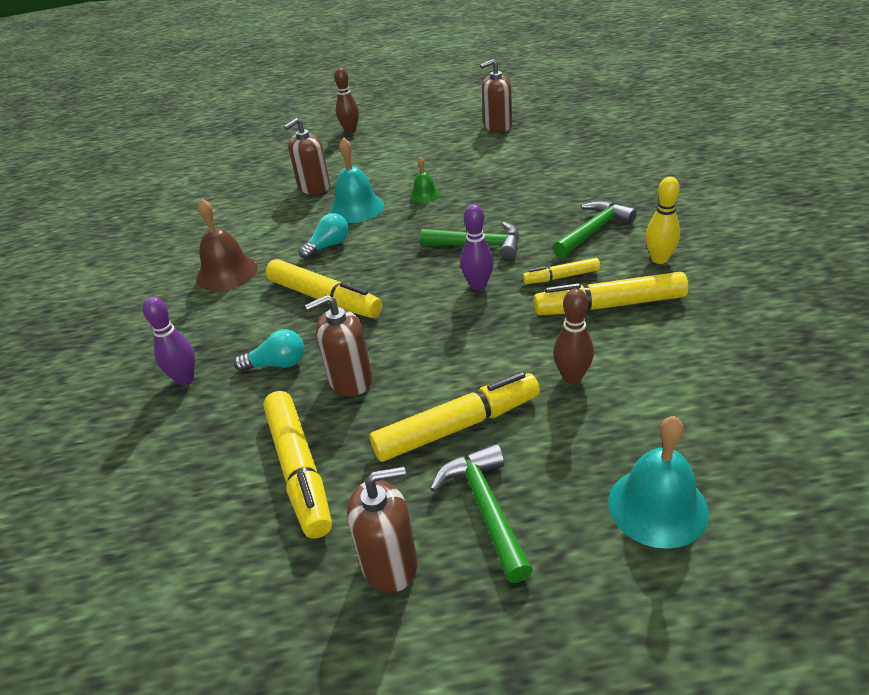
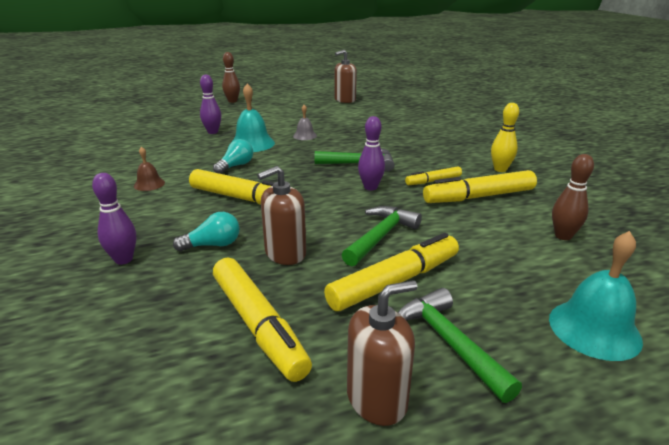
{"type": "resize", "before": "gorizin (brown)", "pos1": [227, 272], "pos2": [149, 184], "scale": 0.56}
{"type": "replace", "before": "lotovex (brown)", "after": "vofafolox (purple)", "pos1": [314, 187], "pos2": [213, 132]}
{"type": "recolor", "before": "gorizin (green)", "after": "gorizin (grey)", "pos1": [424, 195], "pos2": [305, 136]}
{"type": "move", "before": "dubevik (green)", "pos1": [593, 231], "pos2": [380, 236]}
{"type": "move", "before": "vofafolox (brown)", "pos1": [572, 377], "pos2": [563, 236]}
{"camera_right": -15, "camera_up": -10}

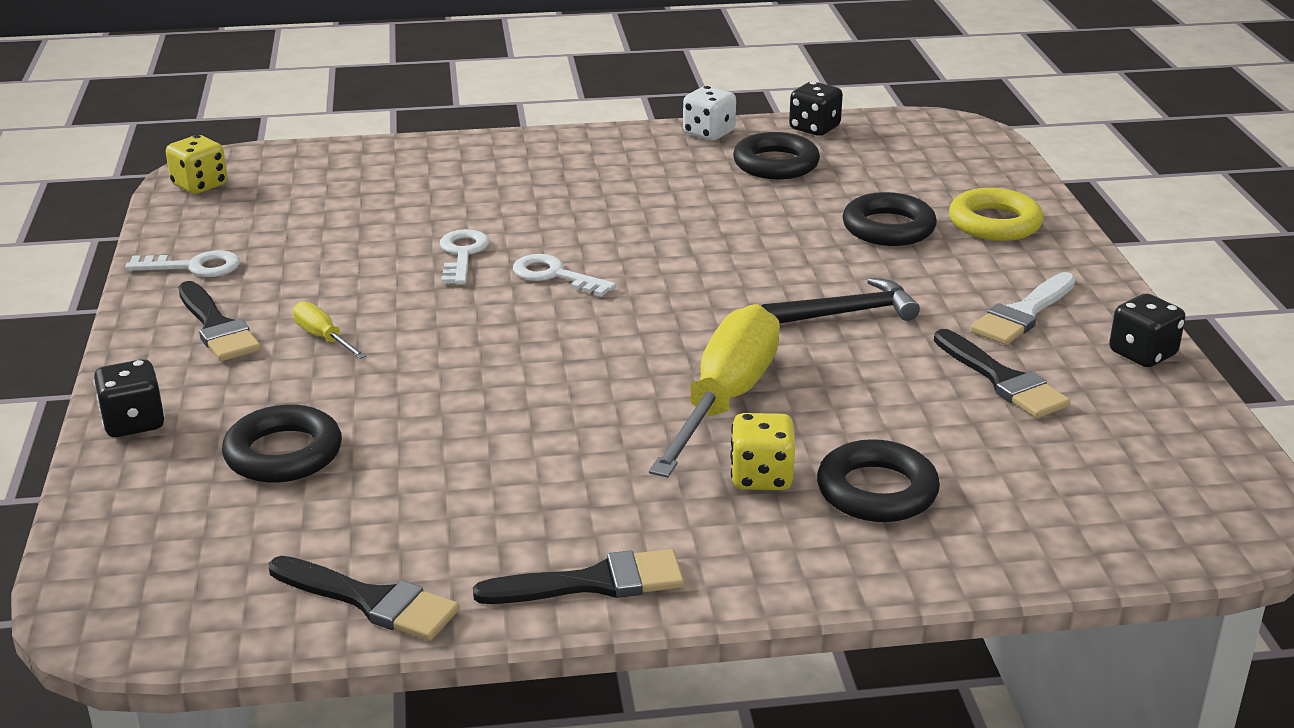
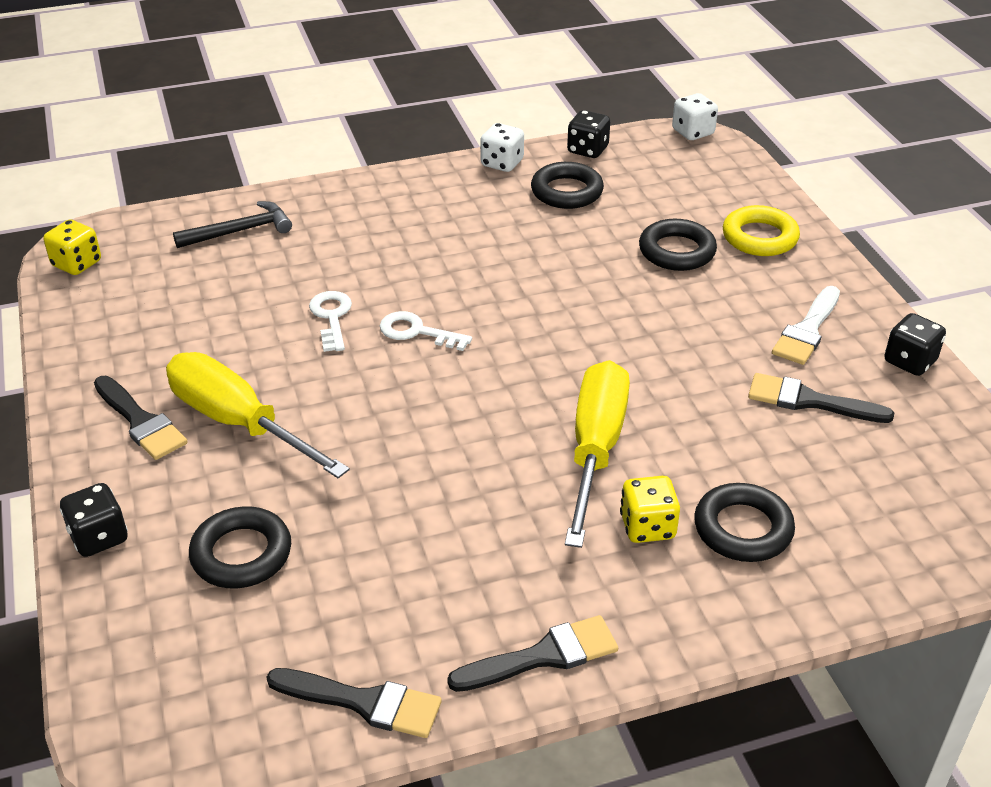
{"type": "resize", "before": "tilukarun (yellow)", "pos1": [323, 337], "pos2": [238, 422], "scale": 2.27}
{"type": "move", "before": "dubevik (black)", "pos1": [847, 313], "pos2": [240, 231]}
{"type": "insert", "after": "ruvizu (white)", "pos2": [693, 132]}
{"type": "rotate", "before": "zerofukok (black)", "pos1": [1002, 380], "pos2": [809, 401], "turn": 150}
{"type": "delete", "before": "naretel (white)", "pos1": [194, 267]}
{"camera_right": -10, "camera_up": 10}

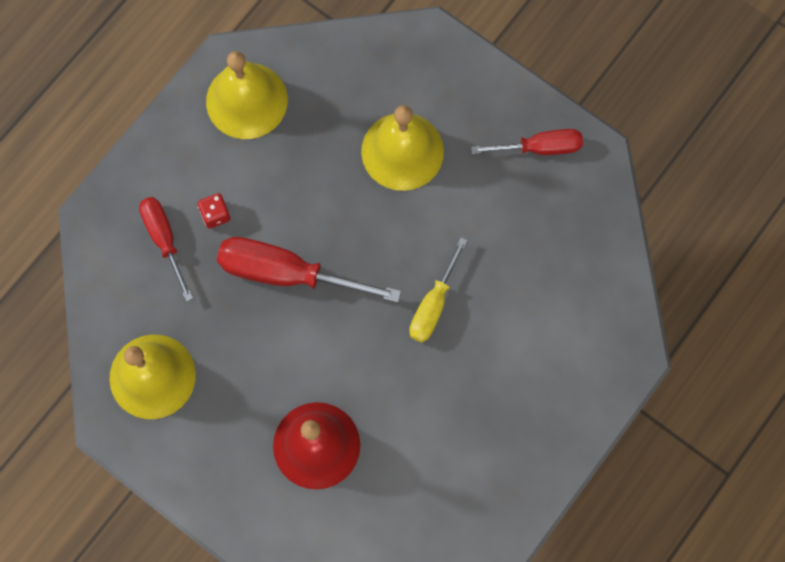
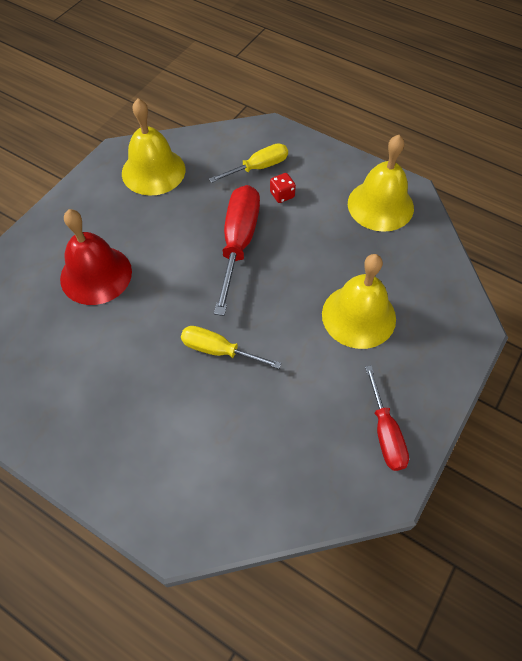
{"type": "recolor", "before": "tilukarun (red)", "after": "tilukarun (yellow)", "pos1": [164, 240], "pos2": [258, 168]}
{"camera_right": 85, "camera_up": -15}

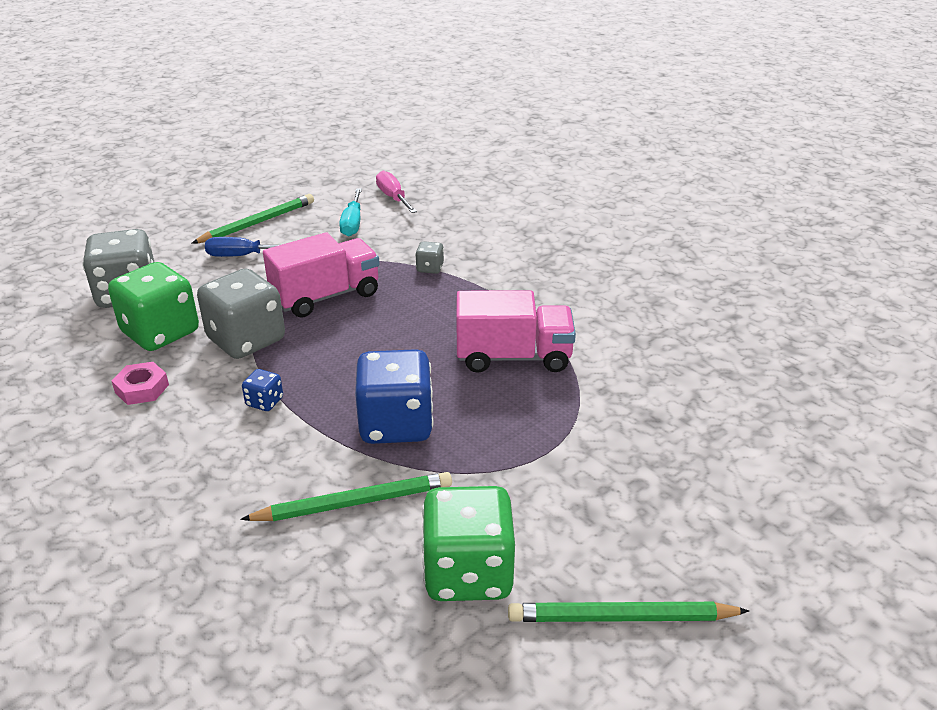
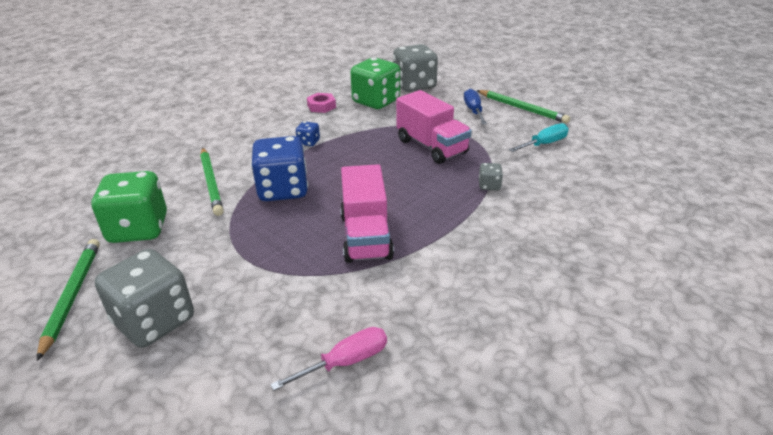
{"type": "move", "before": "ruvizu (grey)", "pos1": [246, 340], "pos2": [154, 321]}
{"type": "move", "before": "tilukarun (pink)", "pos1": [393, 197], "pos2": [345, 362]}
{"type": "rotate", "before": "tilukarun (turquoise)", "pos1": [352, 223], "pos2": [544, 144], "turn": 150}
{"camera_right": 85, "camera_up": 0}

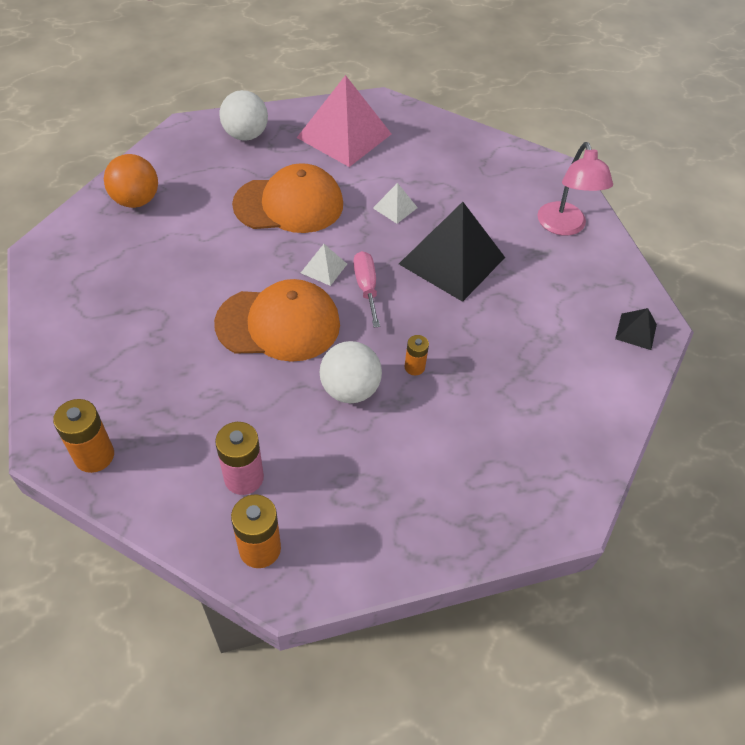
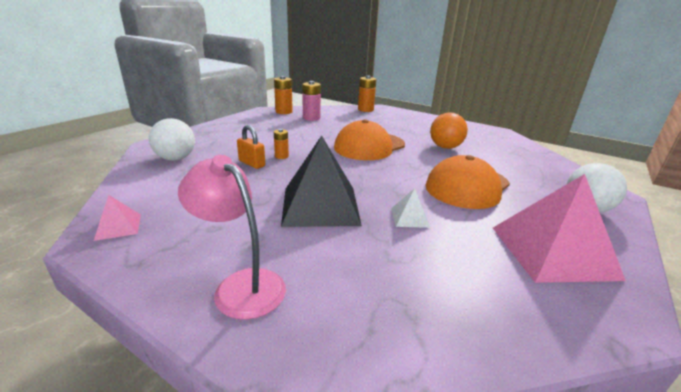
{"type": "recolor", "before": "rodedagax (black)", "after": "rodedagax (pink)", "pos1": [636, 331], "pos2": [118, 227]}
{"type": "move", "before": "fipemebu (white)", "pos1": [350, 390], "pos2": [176, 158]}
{"type": "insert", "after": "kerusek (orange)", "pos2": [252, 163]}
{"type": "move", "before": "fipemebu (orange)", "pos1": [136, 201], "pos2": [445, 147]}
{"type": "delete", "before": "rodedagax (white)", "pos1": [324, 268]}
{"type": "delete", "before": "tilukarun (pink)", "pos1": [366, 287]}
{"camera_right": 140, "camera_up": -25}

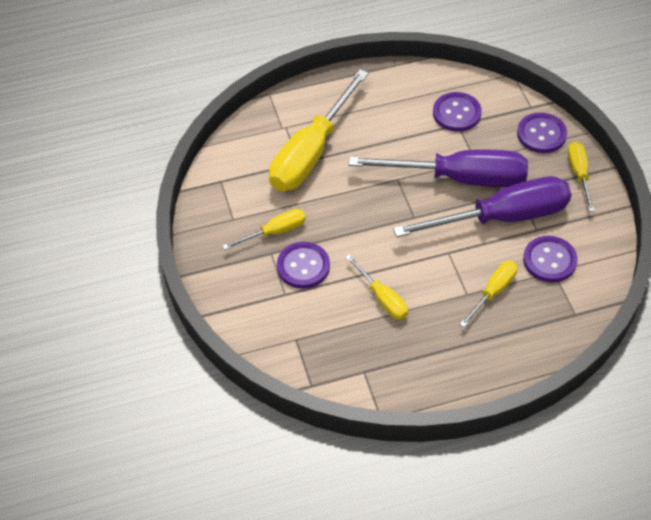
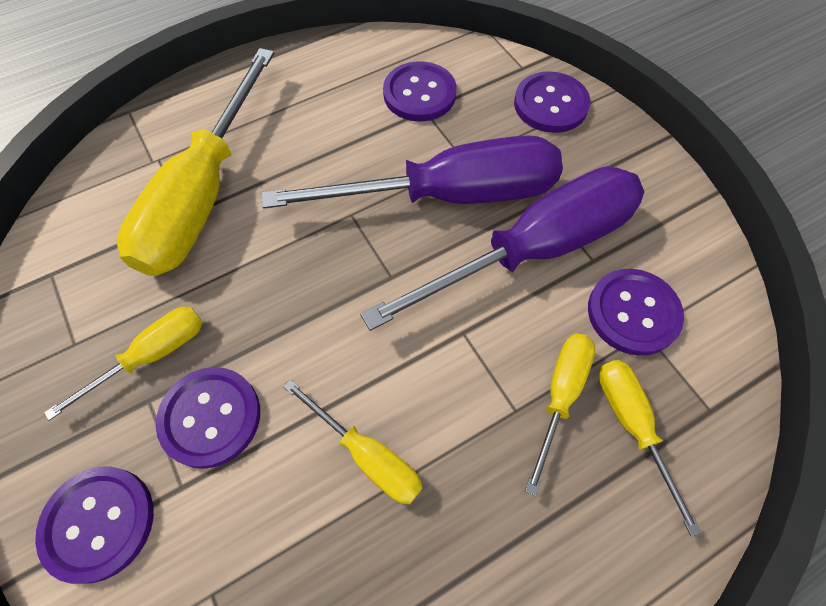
{"type": "insert", "after": "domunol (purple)", "pos2": [99, 523]}
{"type": "move", "before": "tilukarun (yellow)", "pos1": [579, 174], "pos2": [632, 425]}
{"camera_right": -15, "camera_up": 10}

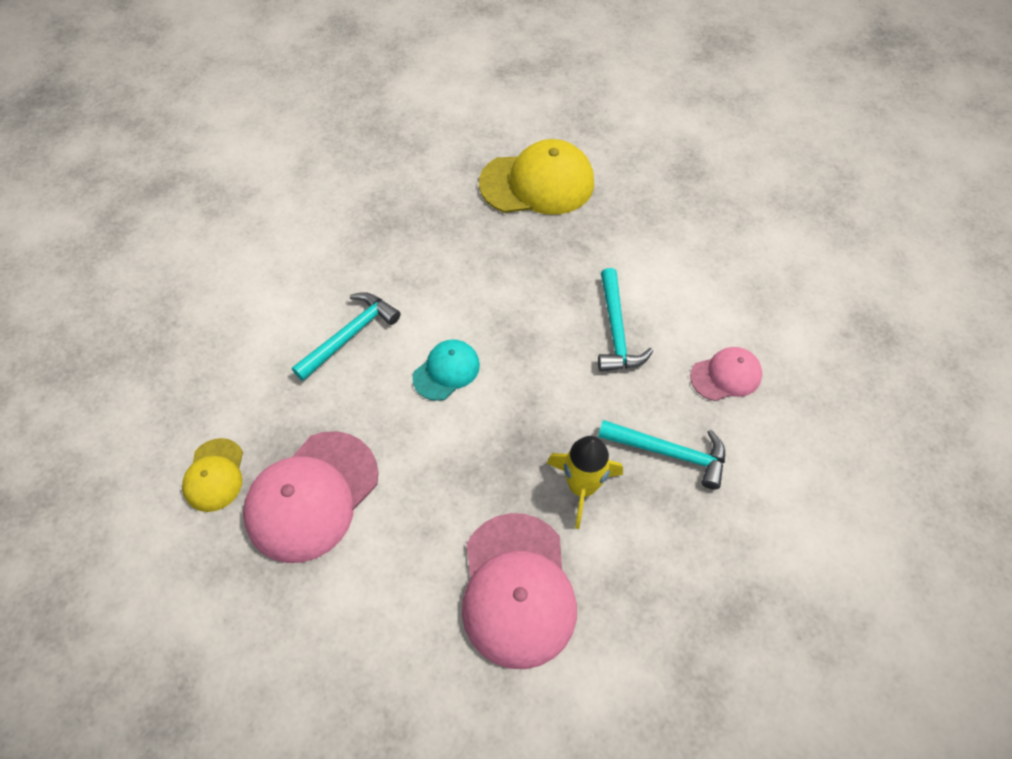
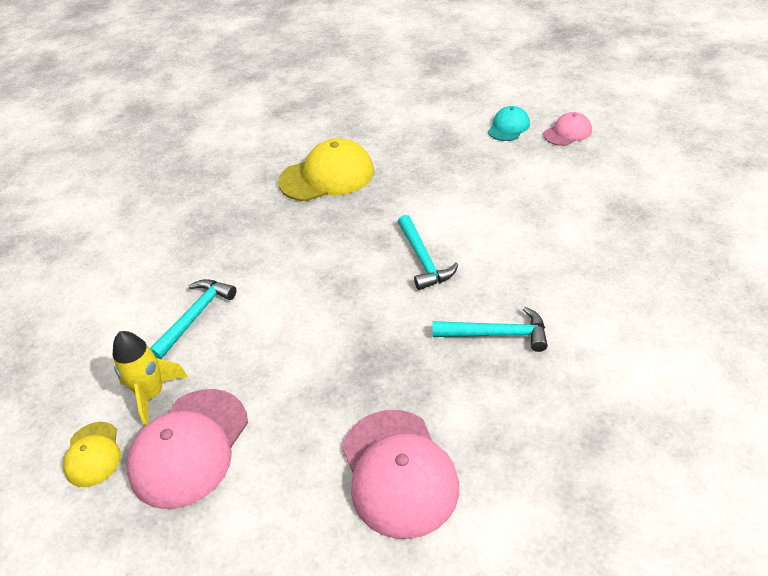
{"type": "move", "before": "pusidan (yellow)", "pos1": [582, 487], "pos2": [152, 395]}
{"type": "move", "before": "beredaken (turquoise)", "pos1": [446, 371], "pos2": [508, 127]}
{"type": "move", "before": "beredaken (pink)", "pos1": [726, 375], "pos2": [567, 132]}
{"camera_right": -10, "camera_up": -15}

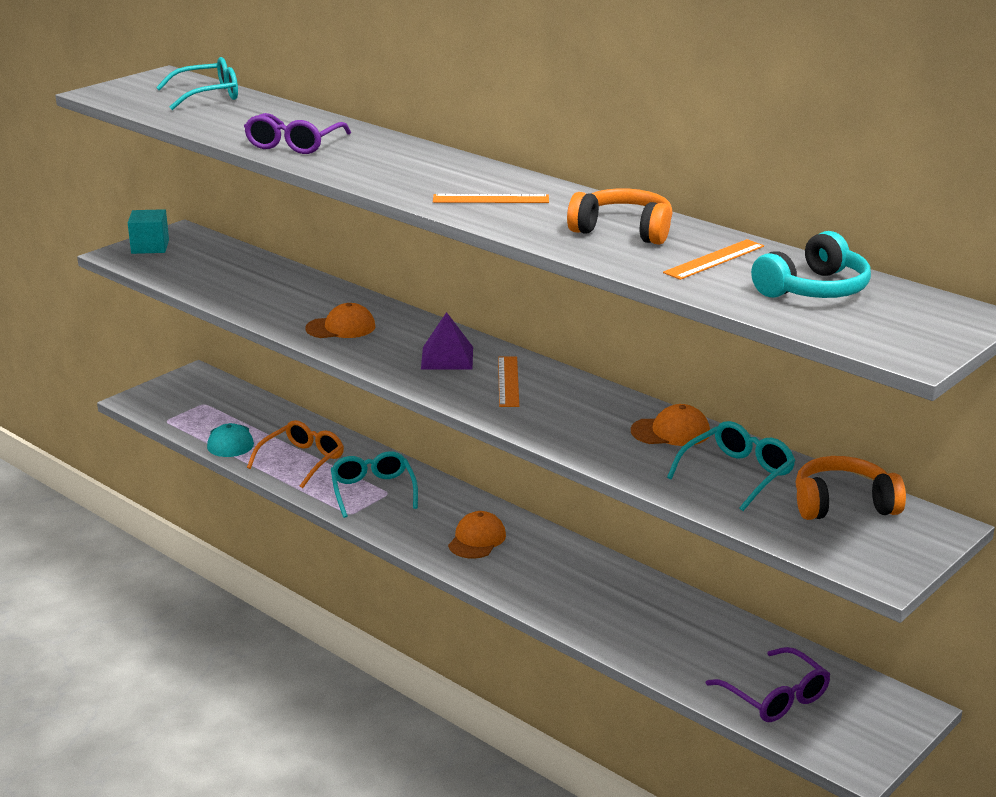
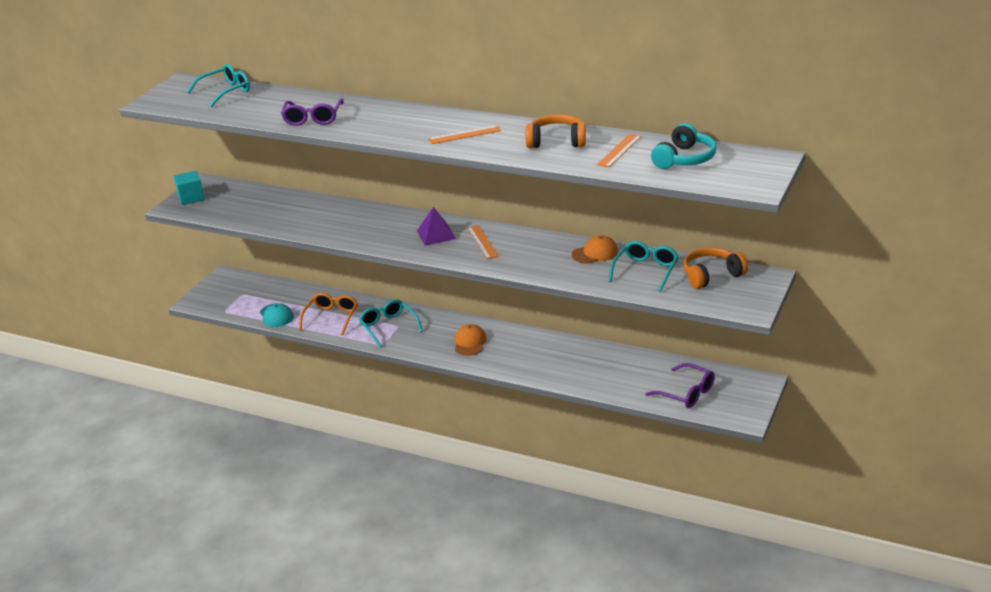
{"type": "delete", "before": "beredaken (orange)", "pos1": [341, 327]}
{"camera_right": -15, "camera_up": 5}

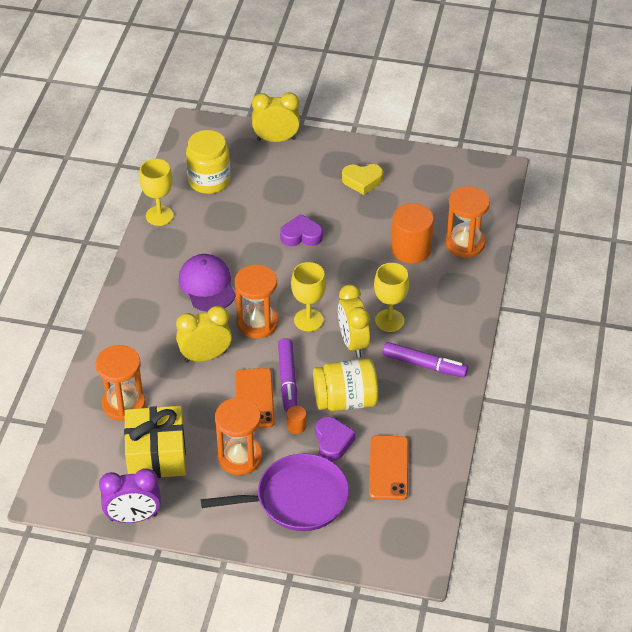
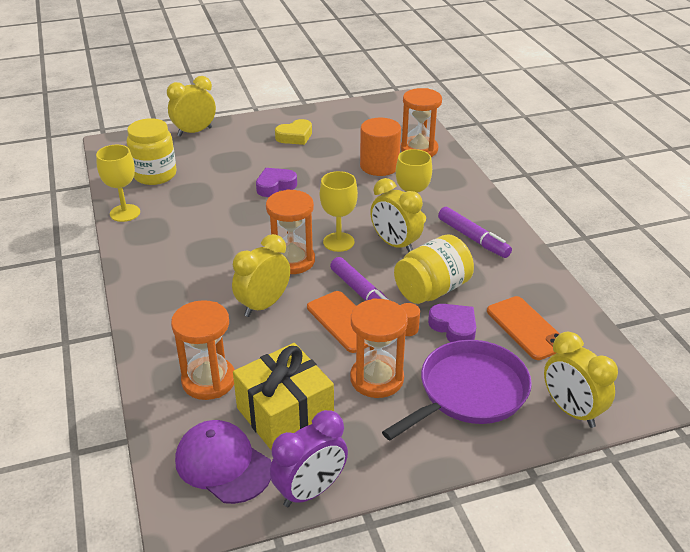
{"type": "move", "before": "beredaken (purple)", "pos1": [207, 285], "pos2": [223, 464]}
{"type": "rotate", "before": "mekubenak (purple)", "pos1": [424, 365], "pos2": [473, 238], "turn": 60}
{"type": "insert", "after": "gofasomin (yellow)", "pos2": [571, 411]}
{"camera_right": -30, "camera_up": -10}

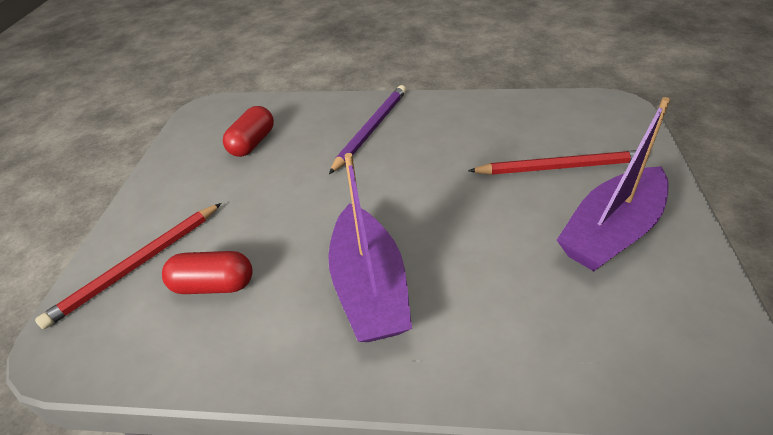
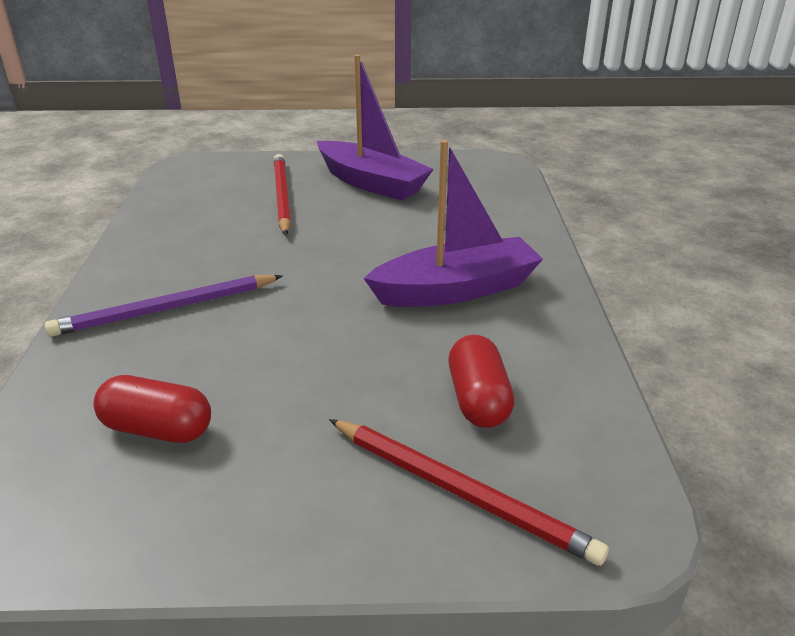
{"type": "rotate", "before": "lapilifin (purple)", "pos1": [371, 129], "pos2": [166, 309], "turn": -45}
{"camera_right": -100, "camera_up": -10}

